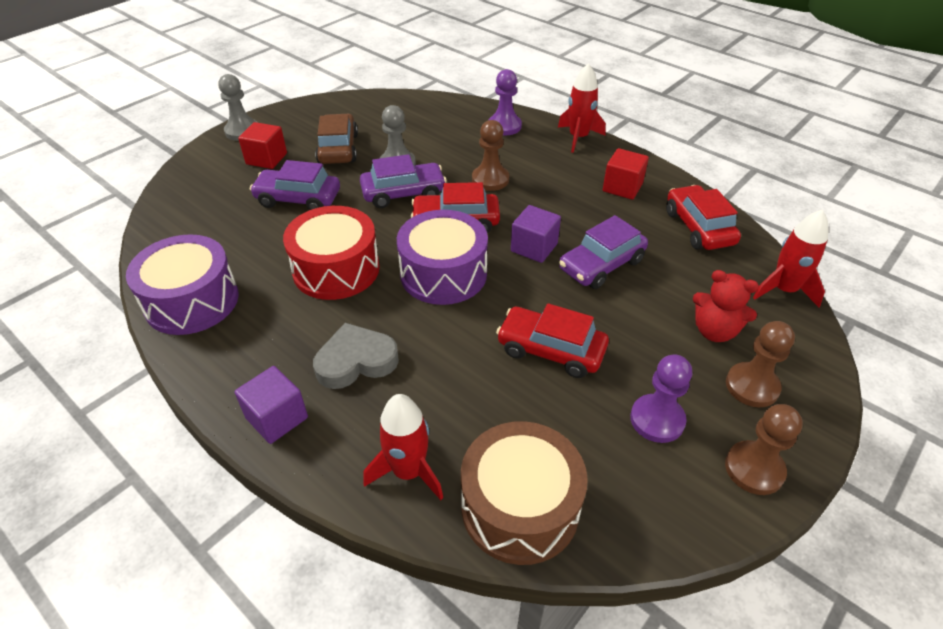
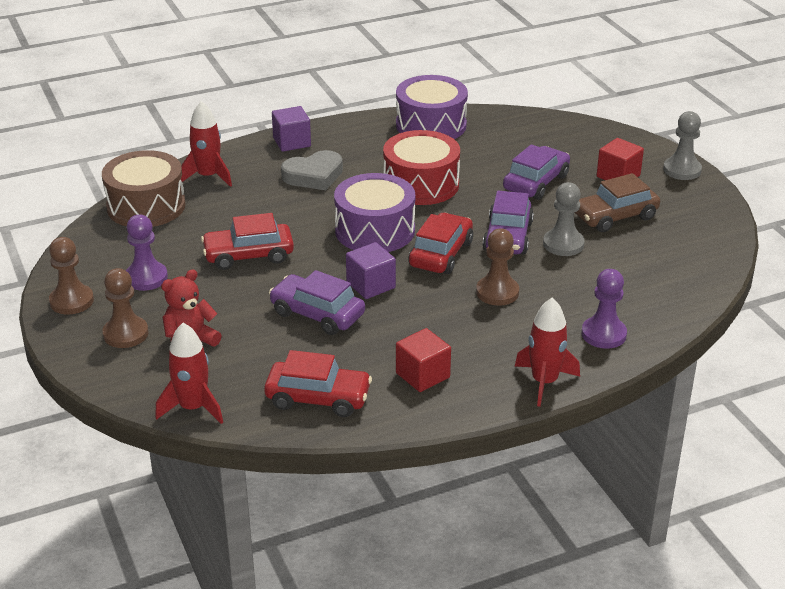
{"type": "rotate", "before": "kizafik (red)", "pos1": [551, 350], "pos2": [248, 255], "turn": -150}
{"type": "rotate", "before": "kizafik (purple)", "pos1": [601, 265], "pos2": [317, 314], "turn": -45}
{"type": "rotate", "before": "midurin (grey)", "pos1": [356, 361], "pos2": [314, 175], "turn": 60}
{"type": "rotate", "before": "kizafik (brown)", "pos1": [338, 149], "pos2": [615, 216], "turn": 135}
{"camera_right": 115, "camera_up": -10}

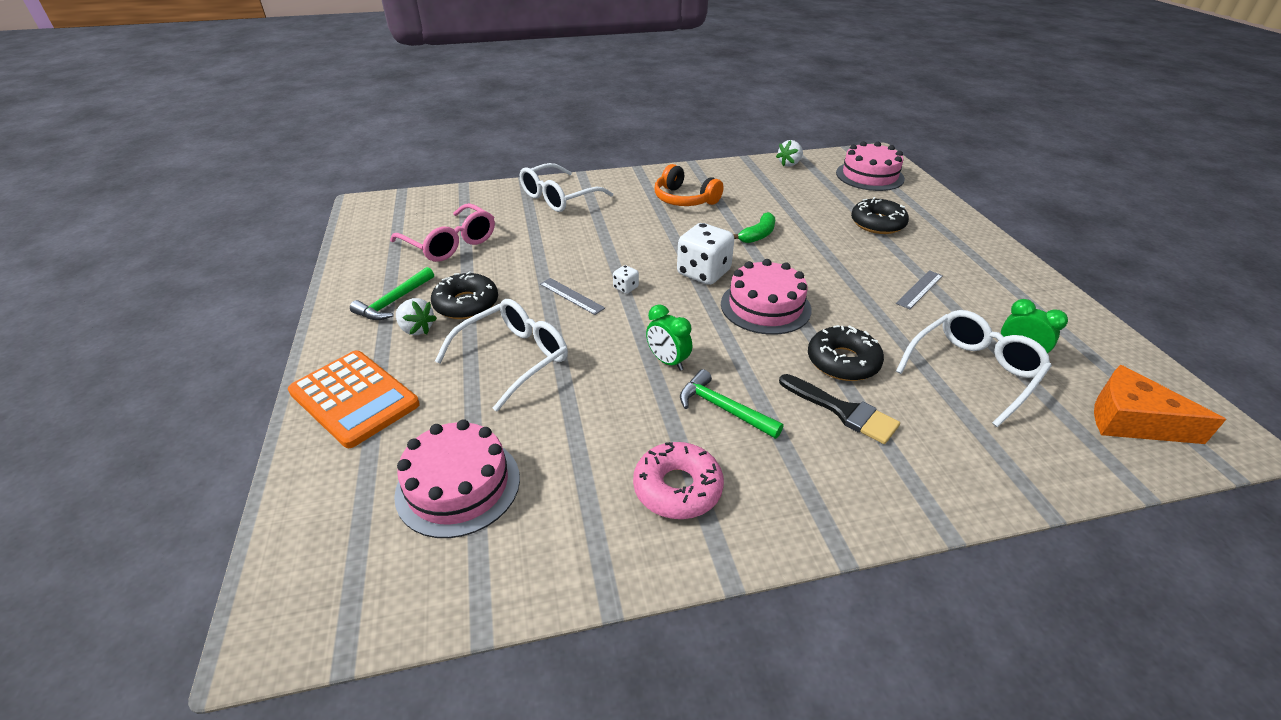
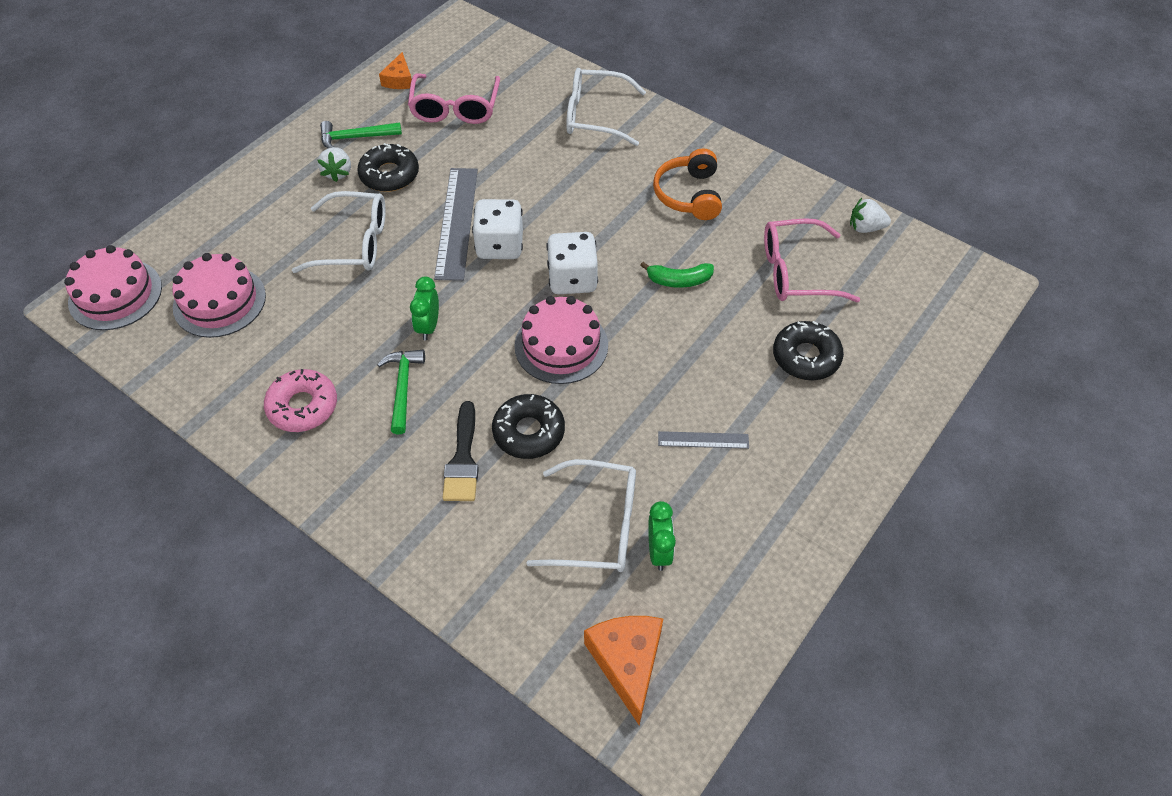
{"type": "move", "before": "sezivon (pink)", "pos1": [869, 176], "pos2": [115, 294]}
{"type": "insert", "after": "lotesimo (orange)", "pos2": [399, 79]}
{"type": "resize", "before": "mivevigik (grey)", "pos1": [571, 296], "pos2": [456, 222], "scale": 1.96}
{"type": "resize", "before": "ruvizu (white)", "pos1": [625, 288], "pos2": [500, 246], "scale": 2.24}
{"type": "insert", "after": "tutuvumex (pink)", "pos2": [797, 272]}
{"type": "delete", "before": "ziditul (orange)", "pos1": [354, 398]}
{"camera_right": 50, "camera_up": 15}

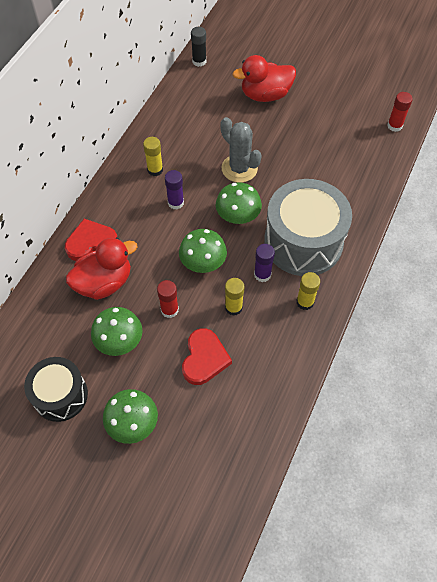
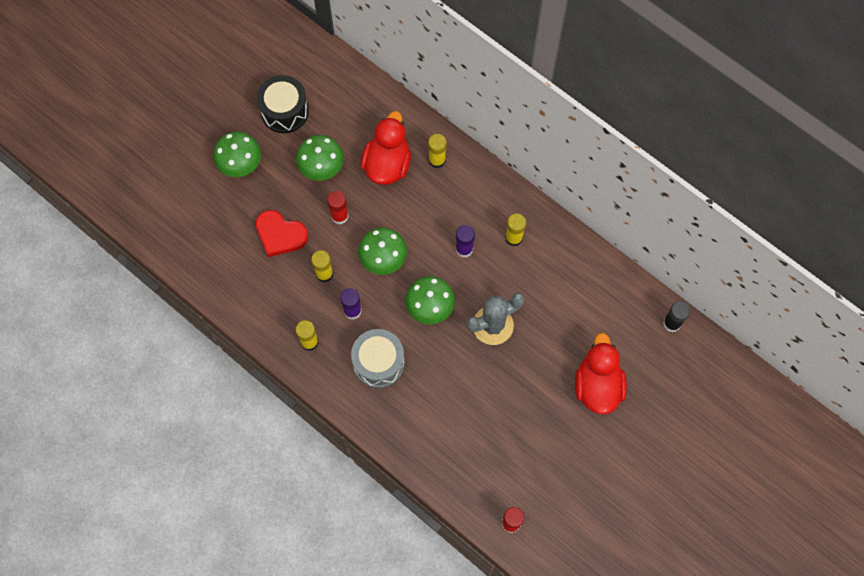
{"type": "resize", "before": "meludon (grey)", "pos1": [303, 242], "pos2": [378, 363], "scale": 0.61}
{"type": "rotate", "before": "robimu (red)", "pos1": [104, 282], "pos2": [387, 164], "turn": -150}
{"type": "replace", "before": "midurin (red)", "after": "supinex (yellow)", "pos1": [91, 242], "pos2": [437, 160]}
{"camera_right": 105, "camera_up": 10}

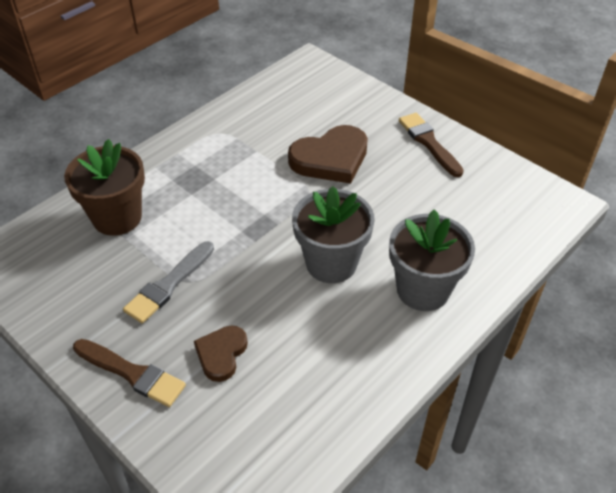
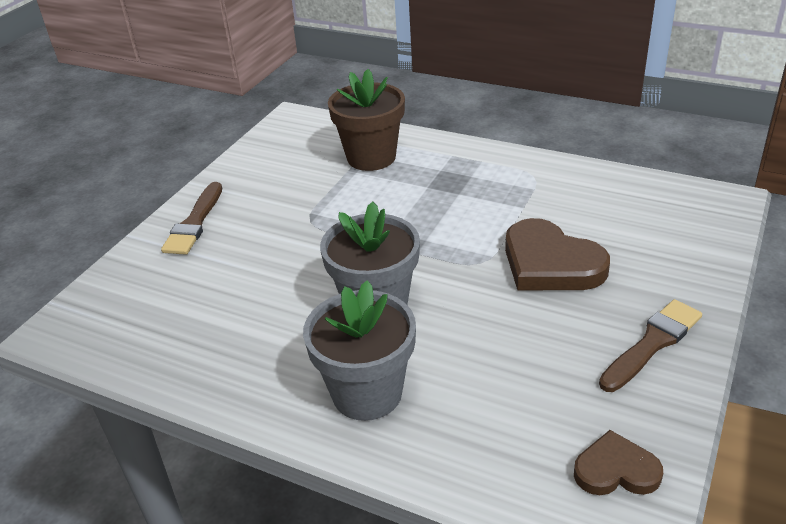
{"type": "move", "before": "midurin (brown)", "pos1": [221, 354], "pos2": [616, 470]}
{"type": "delete", "before": "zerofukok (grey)", "pos1": [169, 285]}
{"camera_right": 75, "camera_up": -10}

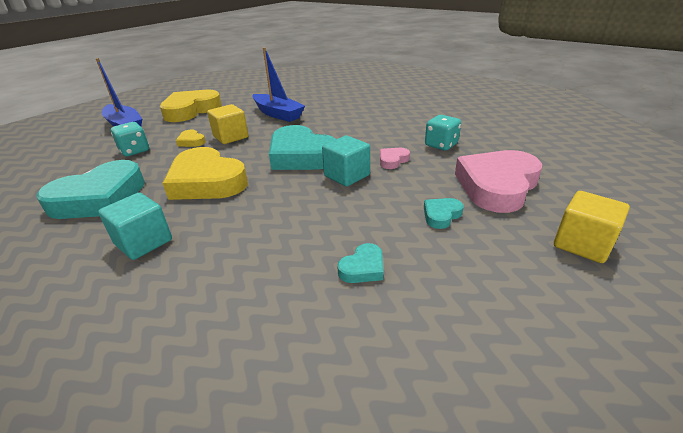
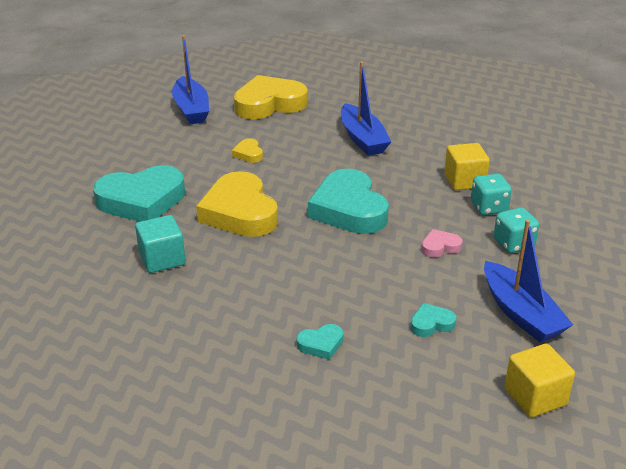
{"type": "move", "before": "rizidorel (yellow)", "pos1": [230, 137], "pos2": [464, 181]}
{"type": "move", "before": "ruvizu (turquoise)", "pos1": [135, 151], "pos2": [489, 208]}
{"type": "replace", "before": "midurin (pink)", "after": "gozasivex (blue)", "pos1": [497, 186], "pos2": [521, 313]}
{"type": "delete", "before": "rizidorel (turquoise)", "pos1": [347, 175]}
{"camera_right": 25, "camera_up": 0}

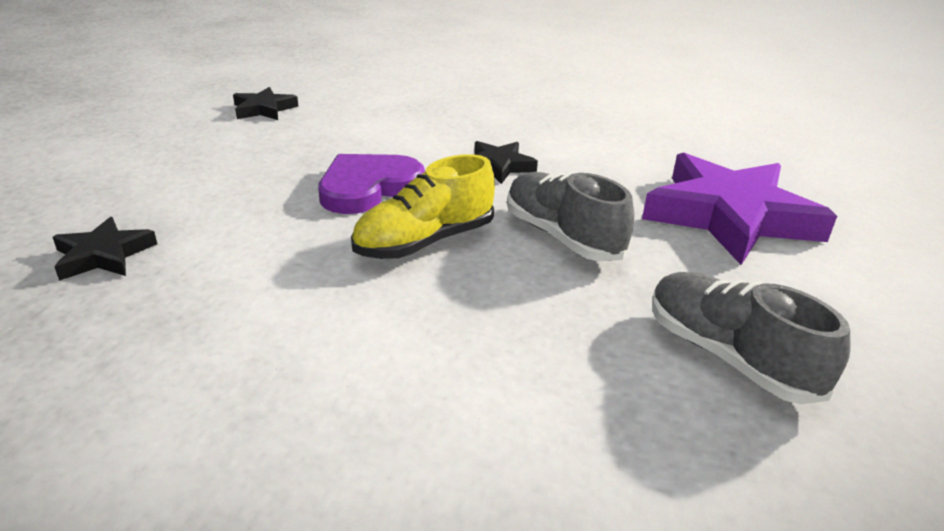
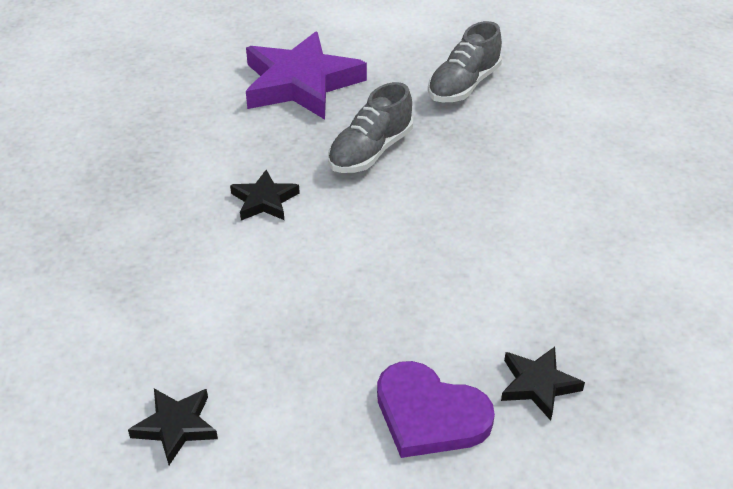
{"type": "move", "before": "midurin (purple)", "pos1": [368, 187], "pos2": [429, 414]}
{"type": "delete", "before": "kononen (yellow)", "pos1": [425, 242]}
{"camera_right": -105, "camera_up": 10}

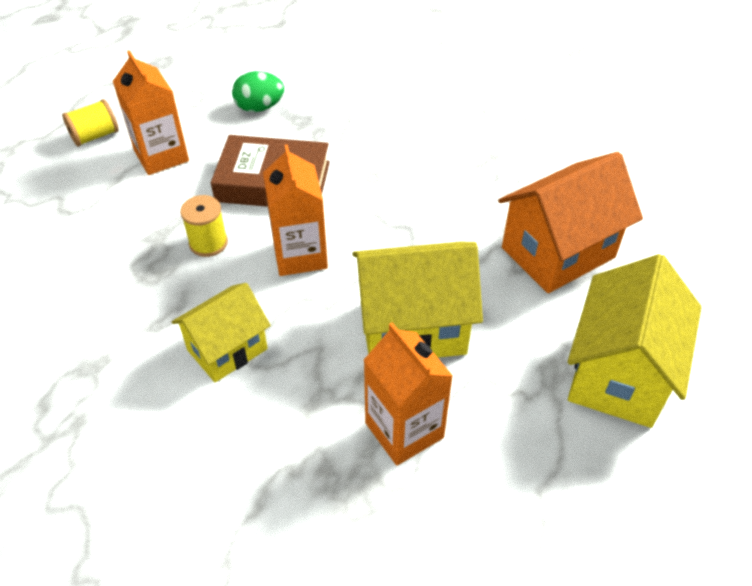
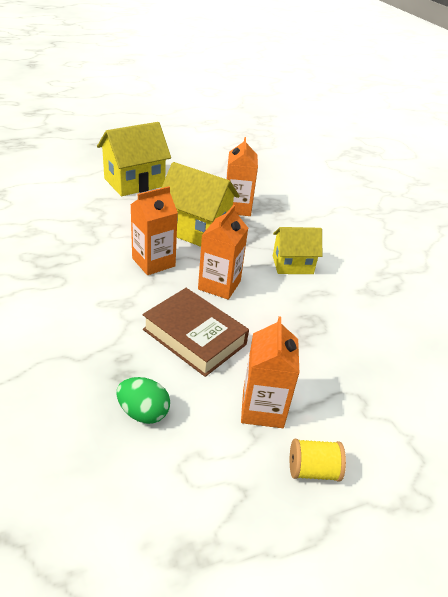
{"type": "insert", "after": "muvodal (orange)", "pos2": [153, 262]}
{"type": "delete", "before": "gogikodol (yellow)", "pos1": [208, 243]}
{"type": "delete", "before": "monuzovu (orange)", "pos1": [558, 252]}
{"camera_right": -150, "camera_up": -10}

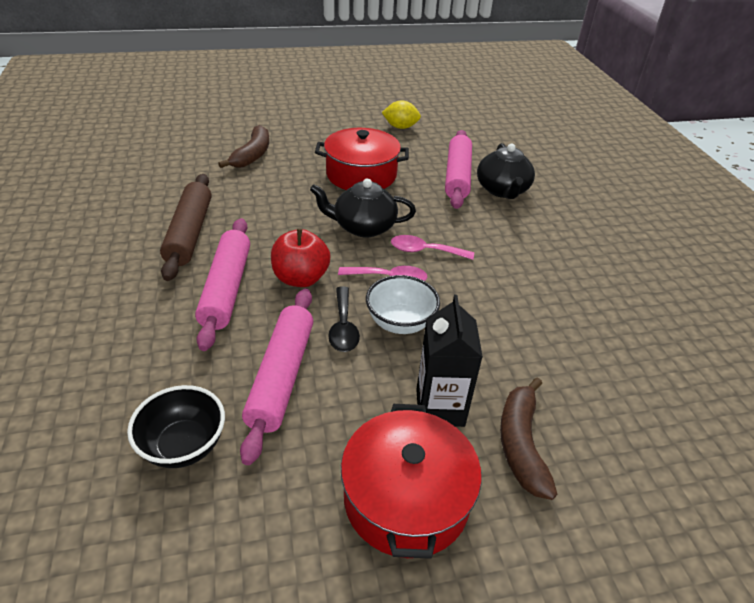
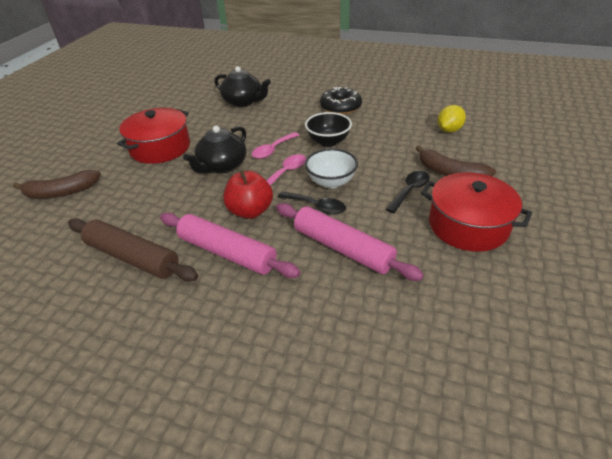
{"type": "rotate", "before": "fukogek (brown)", "pos1": [252, 155], "pos2": [62, 192], "turn": 120}
{"type": "move", "before": "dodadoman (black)", "pos1": [184, 446], "pos2": [328, 142]}
{"type": "insert", "after": "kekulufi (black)", "pos2": [340, 107]}
{"type": "replace", "before": "muvodal (black)", "after": "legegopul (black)", "pos1": [440, 407], "pos2": [410, 191]}
{"type": "move", "before": "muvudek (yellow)", "pos1": [400, 127], "pos2": [449, 130]}
{"type": "delete", "before": "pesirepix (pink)", "pos1": [457, 176]}
{"camera_right": -55, "camera_up": 0}

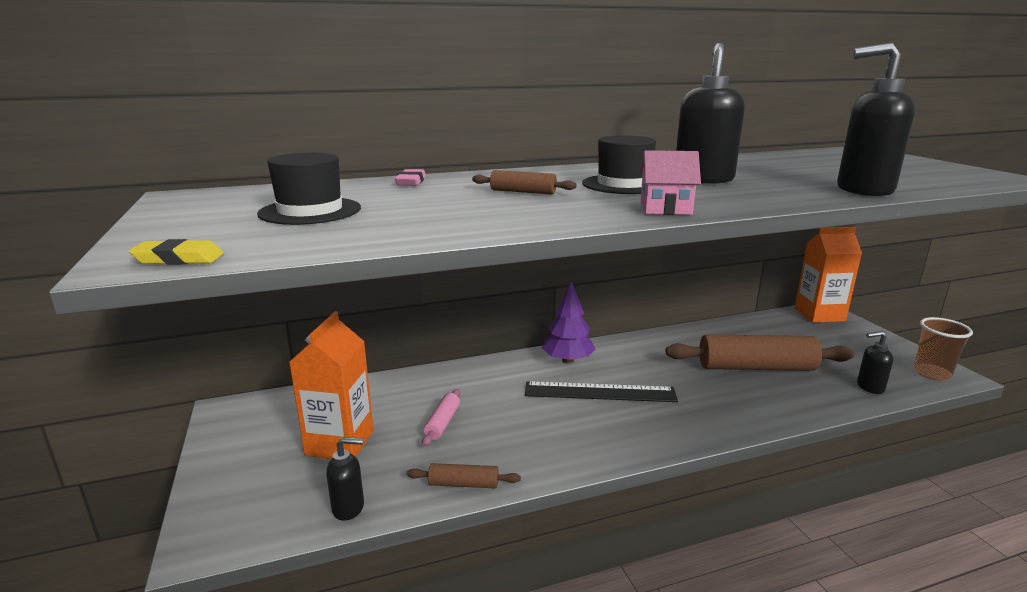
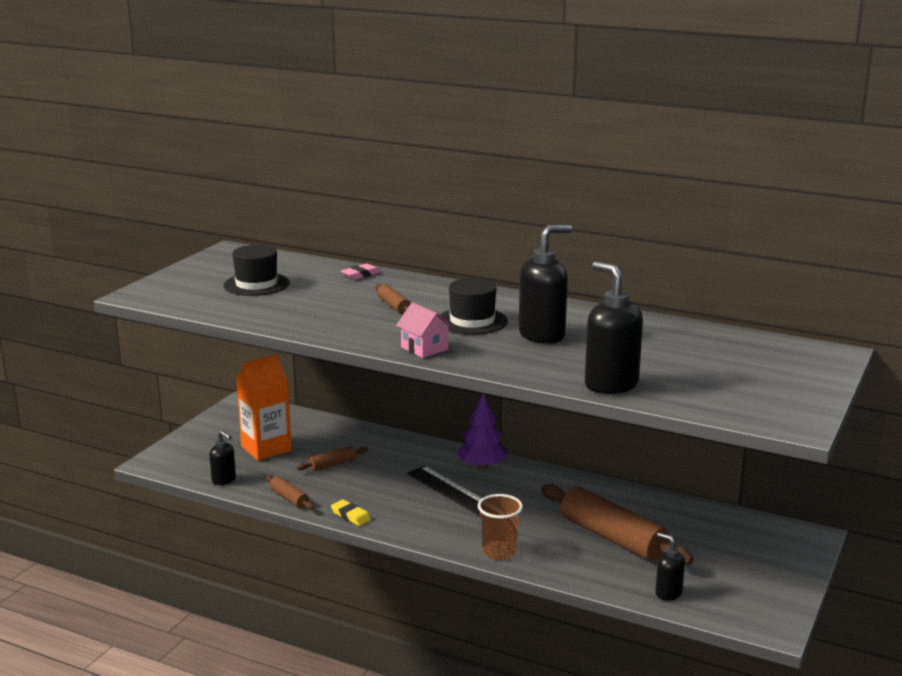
{"type": "recolor", "before": "pesirepix (pink)", "after": "pesirepix (brown)", "pos1": [442, 423], "pos2": [333, 464]}
{"type": "move", "before": "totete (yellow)", "pos1": [178, 259], "pos2": [351, 516]}
{"type": "move", "before": "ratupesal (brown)", "pos1": [932, 373], "pos2": [499, 552]}
{"type": "delete", "before": "muvodal (orange)", "pos1": [819, 315]}
{"camera_right": 45, "camera_up": 0}

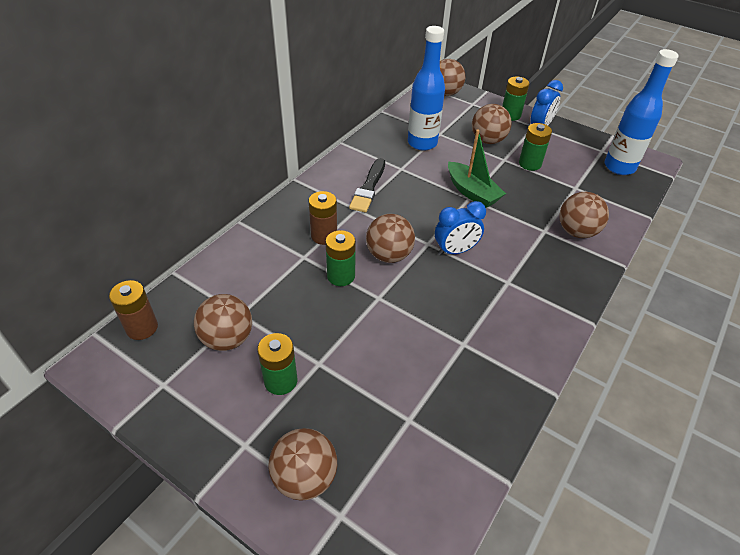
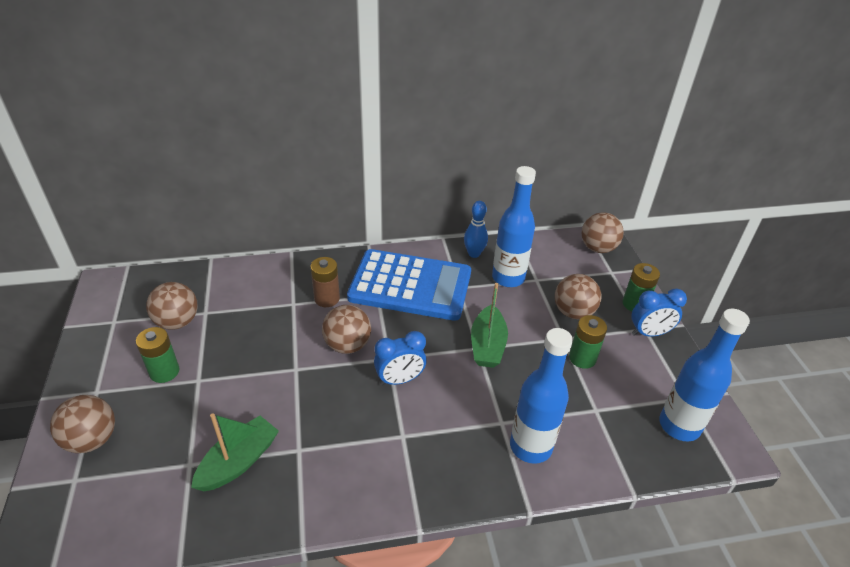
{"type": "insert", "after": "gozasivex (green)", "pos2": [239, 461]}
{"type": "replace", "before": "zerofukok (black)", "after": "ziditul (blue)", "pos1": [369, 187], "pos2": [410, 285]}
{"type": "rotate", "before": "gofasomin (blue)", "pos1": [455, 251], "pos2": [400, 379], "turn": -45}
{"type": "insert", "after": "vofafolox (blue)", "pos2": [474, 254]}
{"type": "replace", "before": "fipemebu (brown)", "after": "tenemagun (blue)", "pos1": [576, 232], "pos2": [530, 446]}
{"type": "delete", "before": "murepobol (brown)", "pos1": [142, 328]}
{"type": "delete", "before": "murepobol (green)", "pos1": [341, 276]}
{"camera_right": 45, "camera_up": -5}

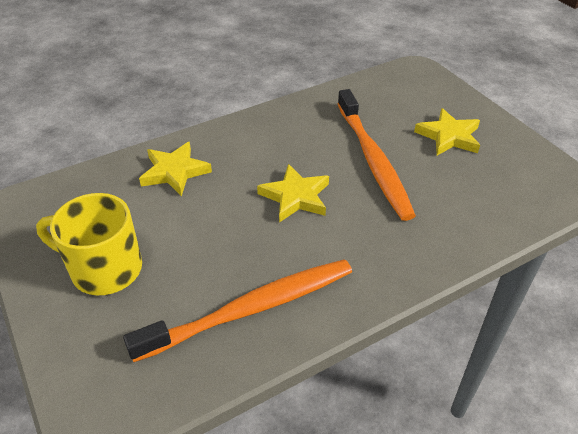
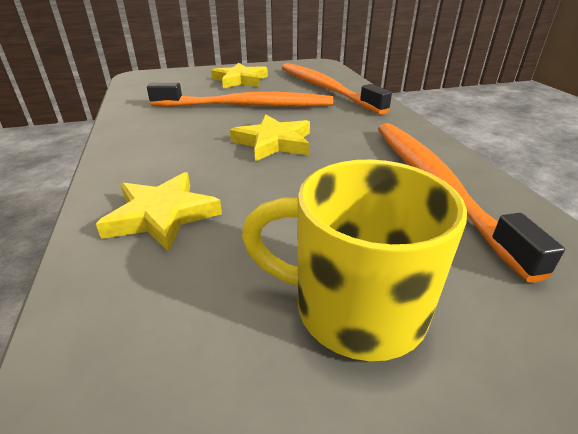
{"type": "rotate", "before": "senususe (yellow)", "pos1": [104, 269], "pos2": [354, 307], "turn": 75}
{"type": "insert", "after": "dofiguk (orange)", "pos2": [325, 88]}
{"camera_right": -75, "camera_up": -10}

